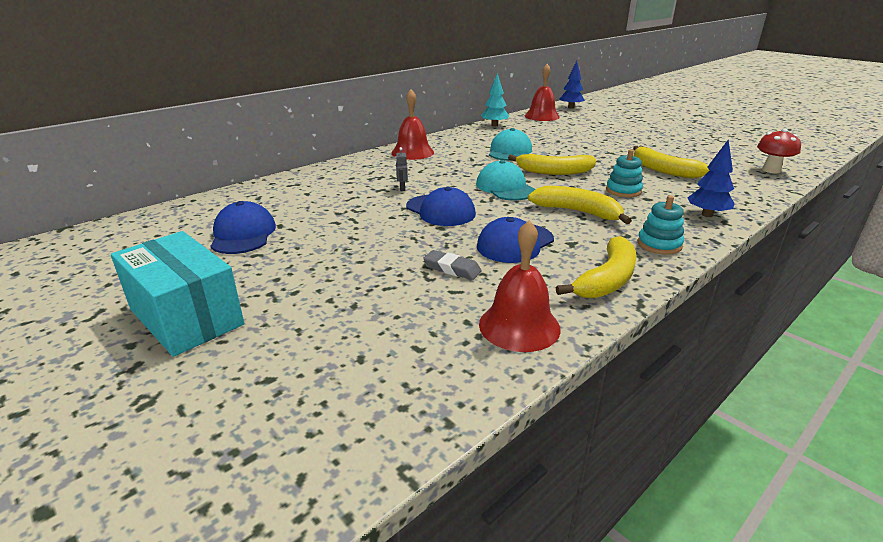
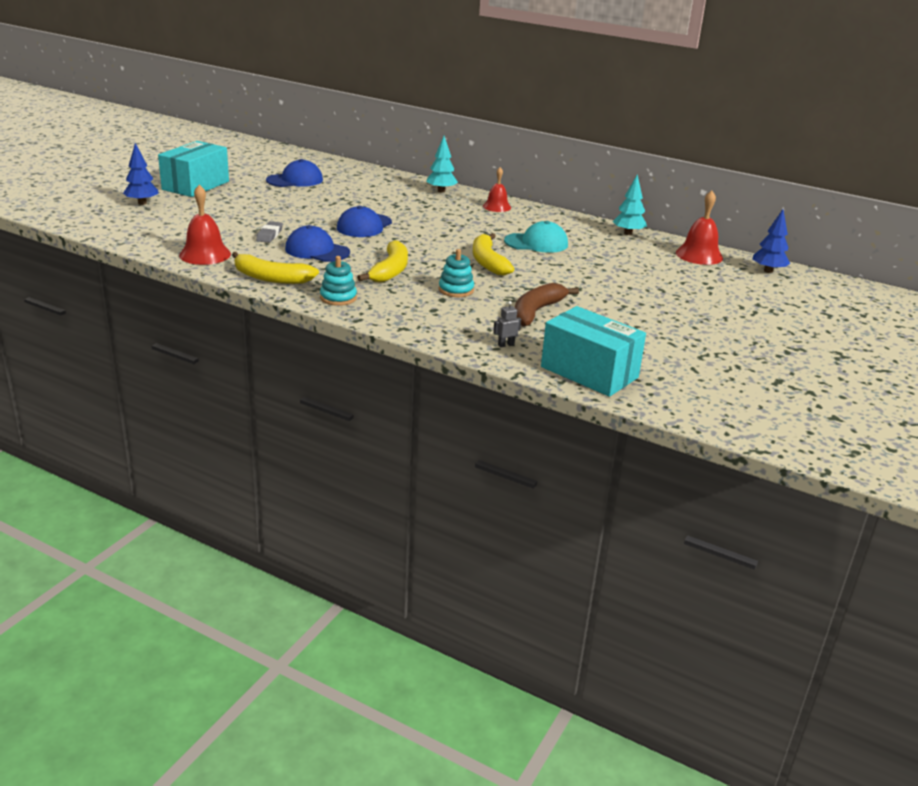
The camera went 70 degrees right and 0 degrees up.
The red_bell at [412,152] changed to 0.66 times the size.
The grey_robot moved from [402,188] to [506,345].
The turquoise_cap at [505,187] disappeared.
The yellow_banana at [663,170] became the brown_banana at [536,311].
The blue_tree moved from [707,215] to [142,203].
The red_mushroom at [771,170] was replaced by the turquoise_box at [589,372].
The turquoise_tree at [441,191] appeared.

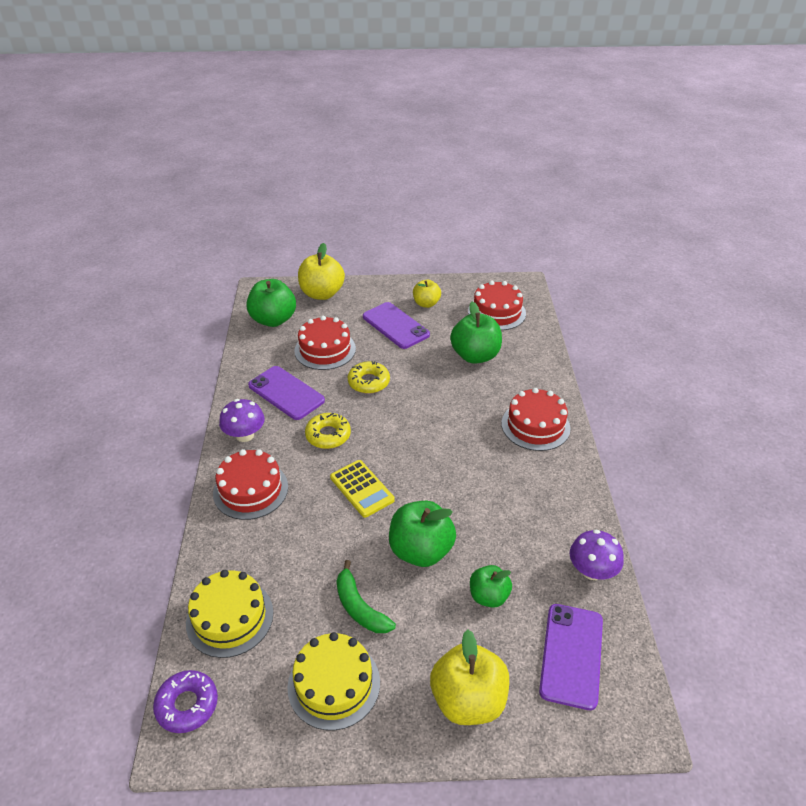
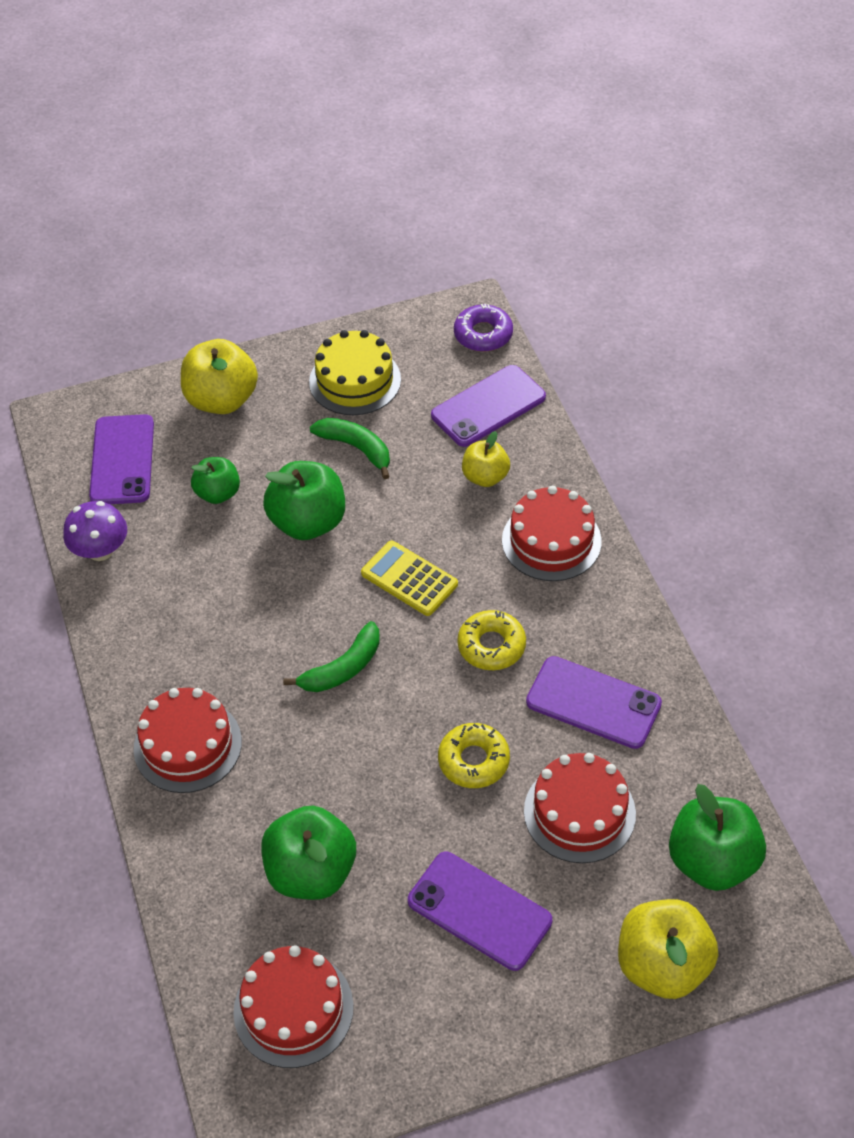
The camera went 165 degrees right and 10 degrees up.
The yellow_cake at [230,617] was replaced by the purple_phone at [488,406].
The purple_mushroom at [245,435] disappeared.
The yellow_apple moved from [426,304] to [485,477].
The green_banana at [342,668] appeared.

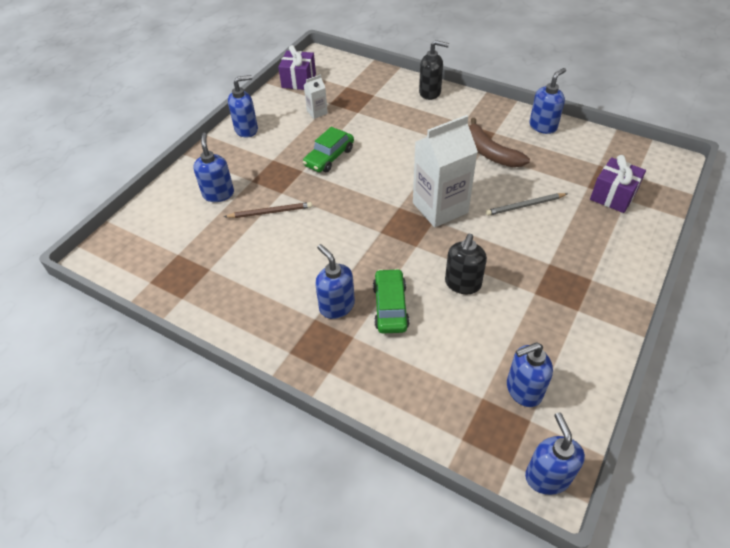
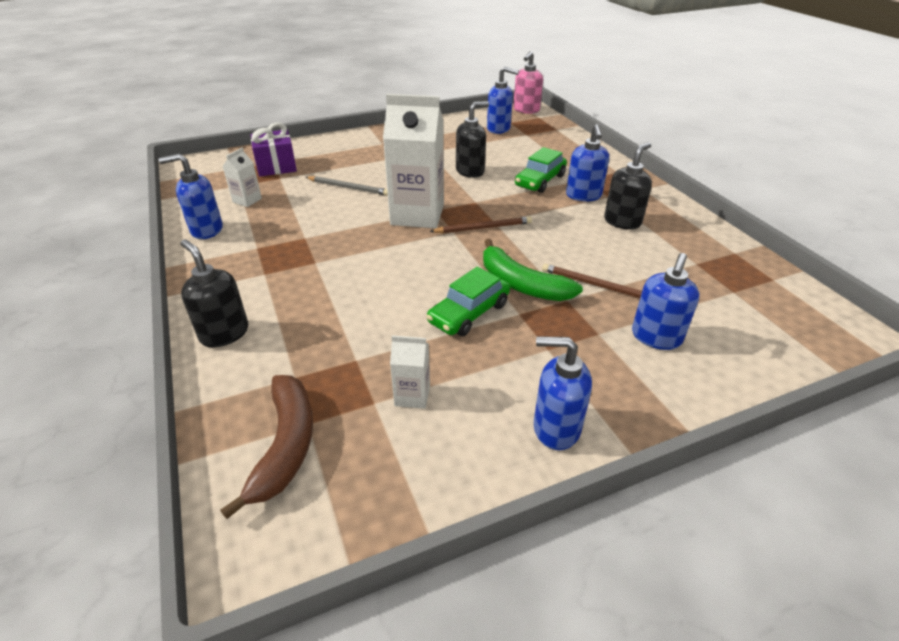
The camera went 145 degrees left and 10 degrees down.
The purple_gift at [299,81] disappeared.
The green_car at [329,157] turned 150 degrees clockwise.
The brown_banana moved from [490,153] to [286,445].
The blue_soap_dispenser at [547,476] became the pink_soap_dispenser at [526,110].
The white_carton at [247,200] appeared.
The brown_pencil at [483,228] appeared.
The green_banana at [521,284] appeared.
The black_soap_dispenser at [622,221] appeared.

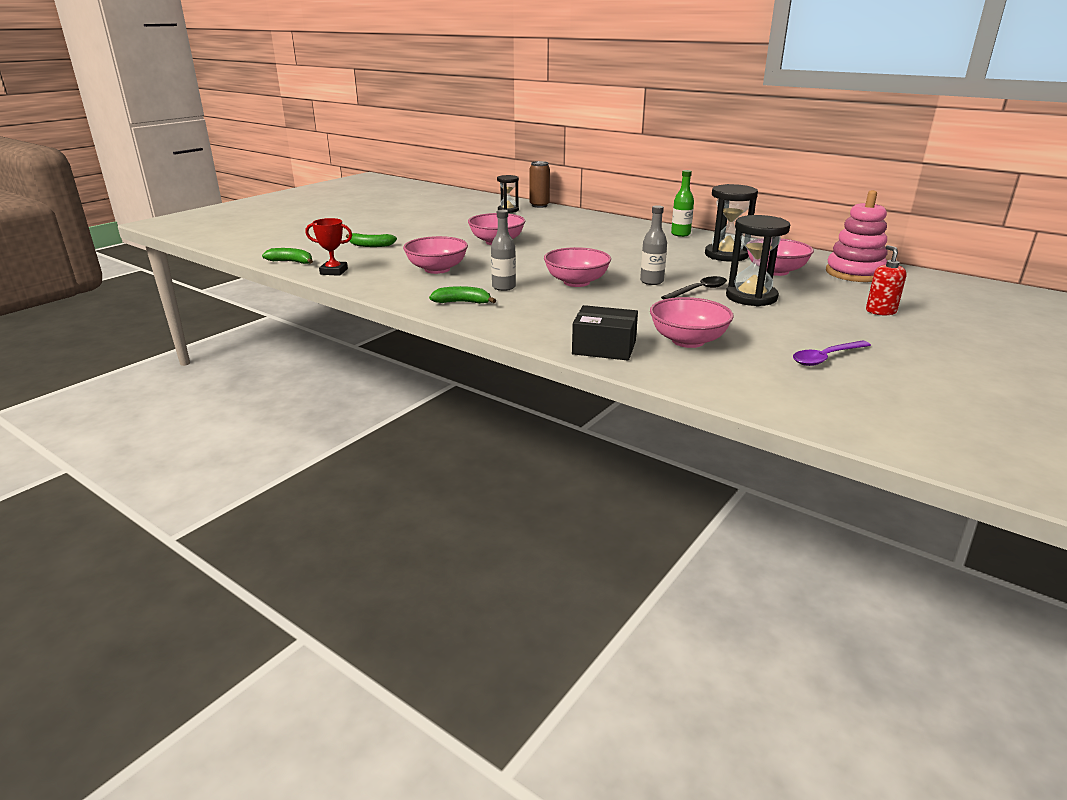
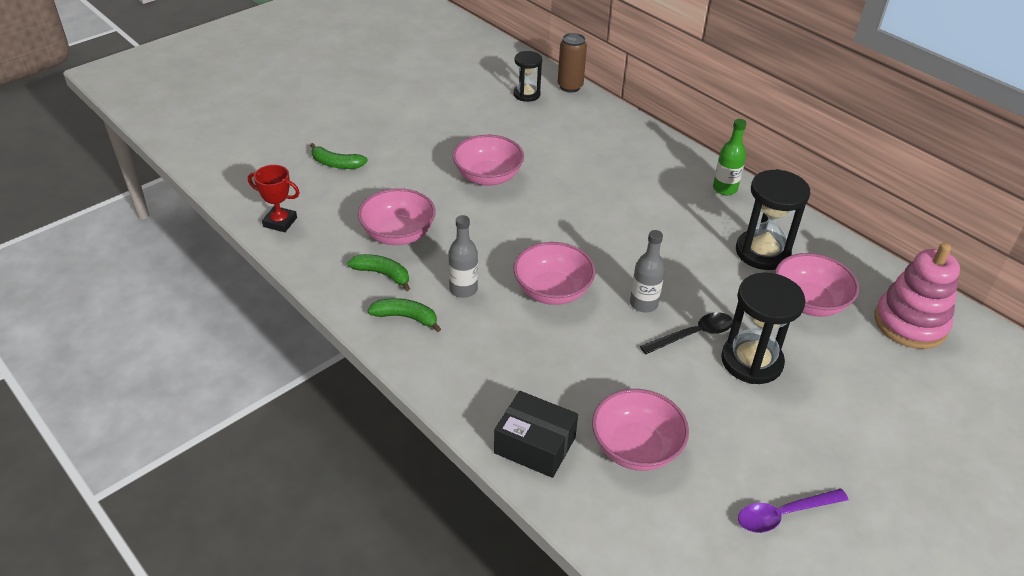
The camera went 10 degrees right and 15 degrees up.
The green_banana moved from [291,262] to [383,274].
The red_soap_dispenser at [880,311] disappeared.

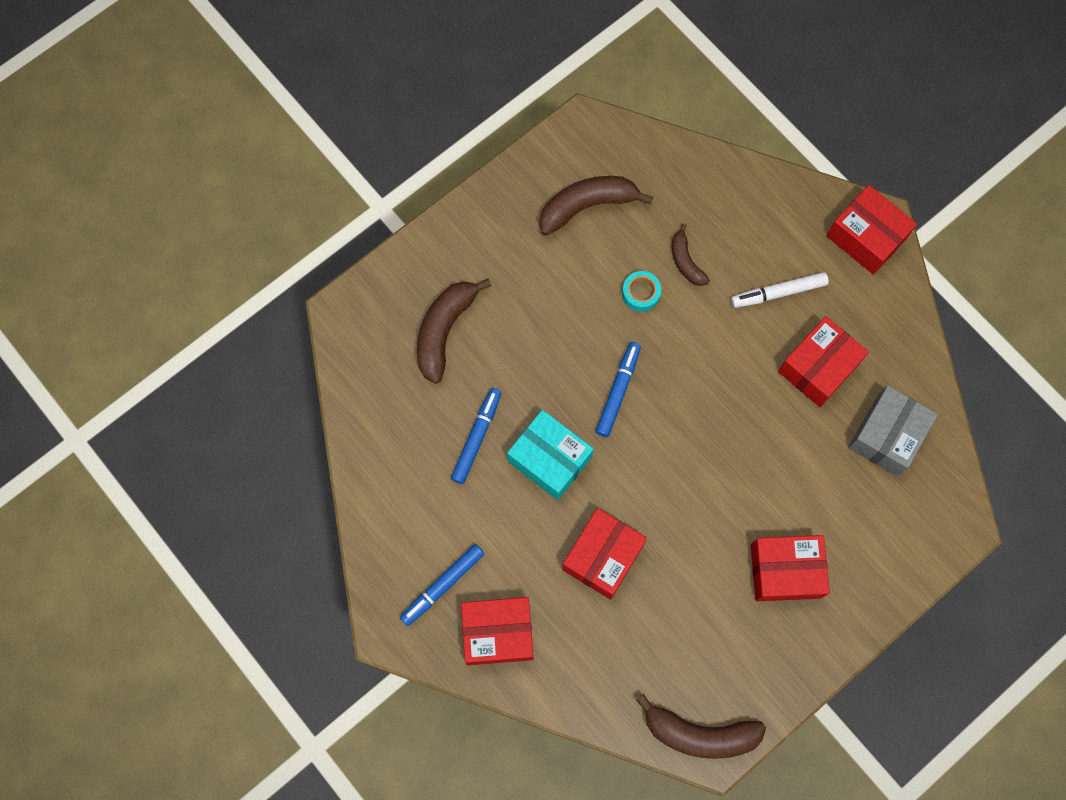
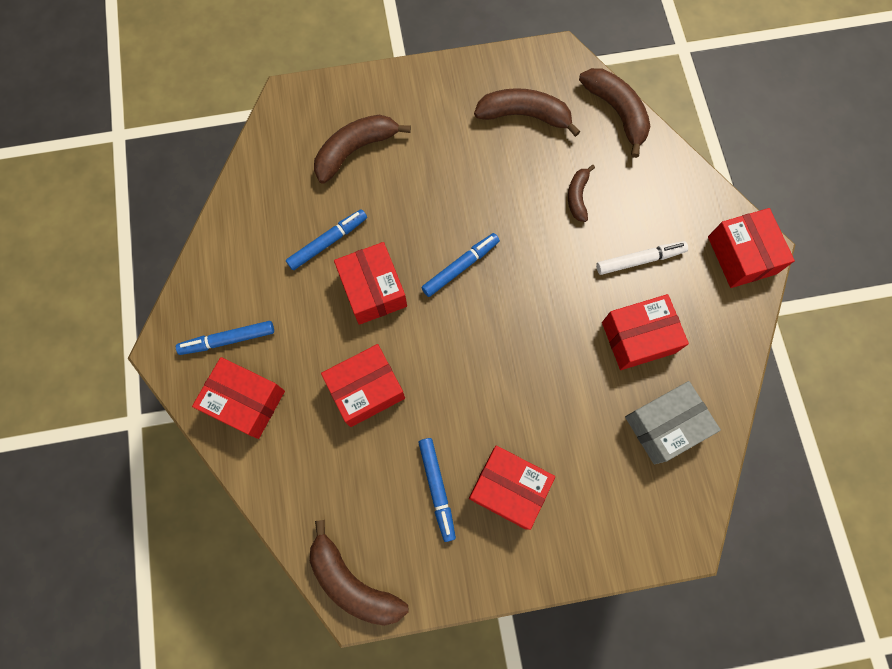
The camera went 30 degrees right and 0 degrees up.
The turquoise_box at [549,459] became the red_box at [373,290].
The turquoise_tape at [641,293] disappeared.
The white_marker at [778,292] turned 150 degrees clockwise.
The blue_marker at [437,489] appeared.
The brown_banana at [617,112] appeared.

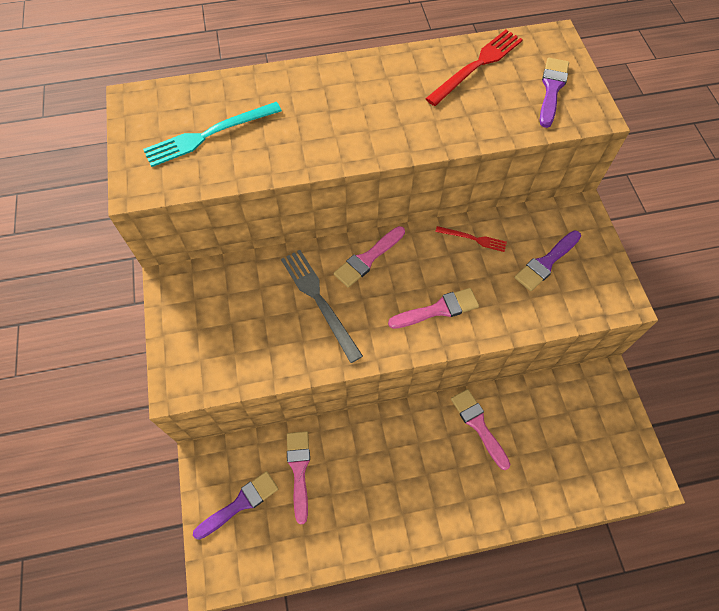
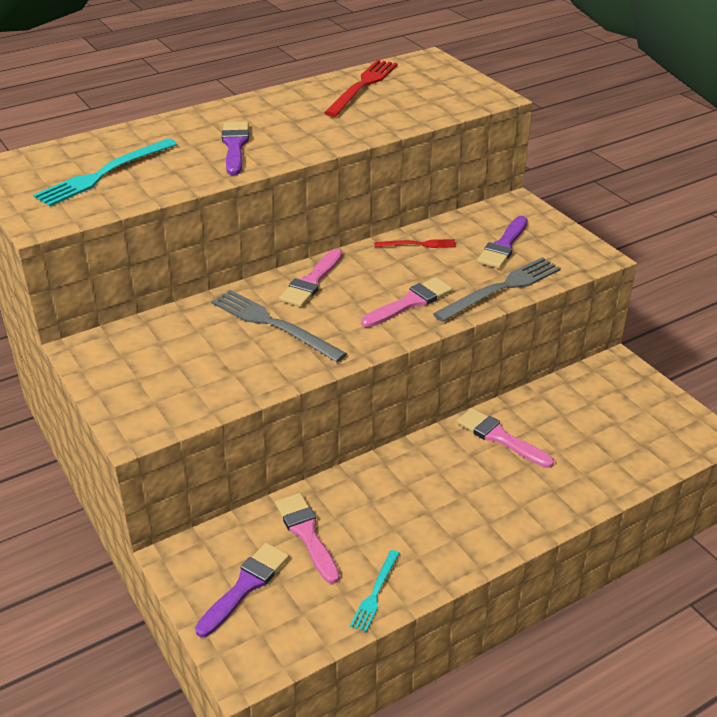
The camera went 20 degrees left and 25 degrees down.
The purple_brush moved from [552,89] to [235,146].
The turquoise_fork at [375,593] appeared.
The grey_fork at [501,288] appeared.

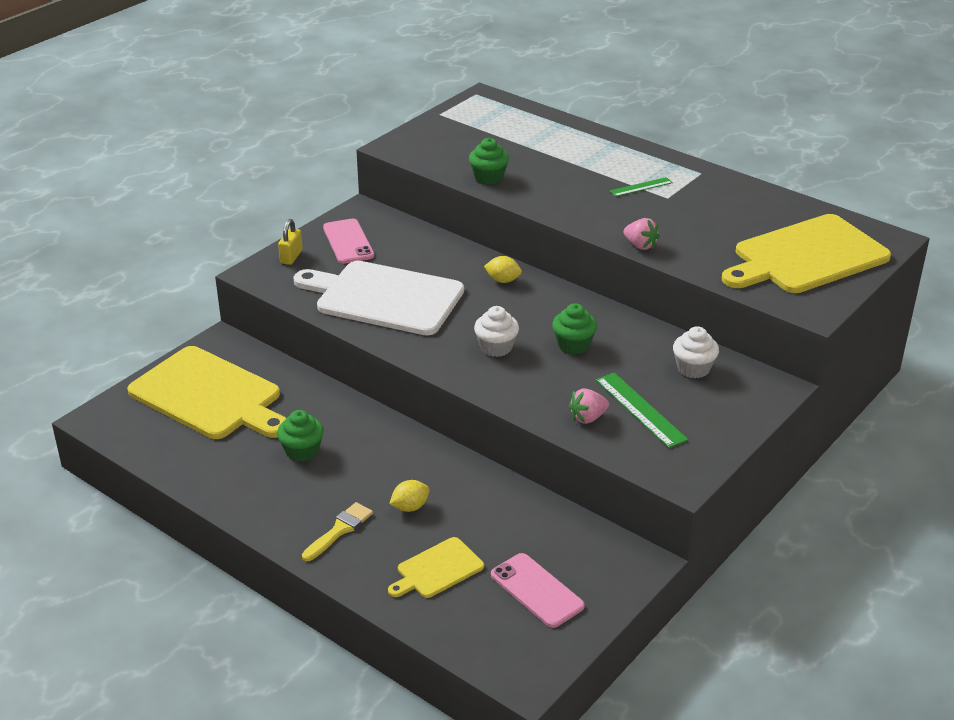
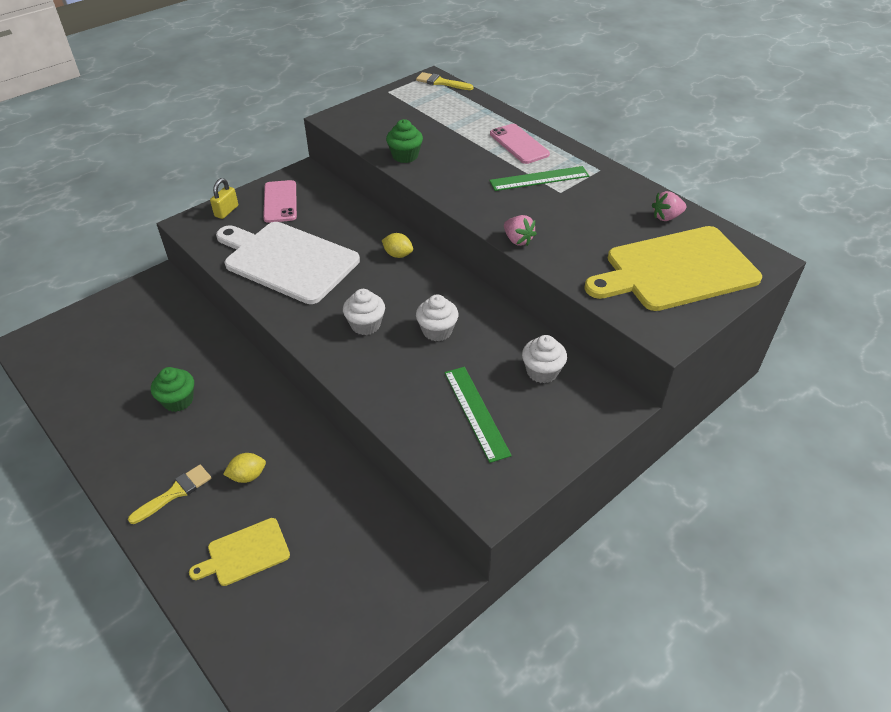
The camera went 10 degrees right and 10 degrees up.
The yellow_cutting_board at [209,396] disappeared.
The pink_phone moved from [537,590] to [519,144].
The green_cupcake at [573,345] became the white_cupcake at [437,331].
The pink_strawberry moved from [588,418] to [666,217].
The green_ruler at [641,187] changed to 1.64 times the size.
The yellow_brush at [441,82] appeared.

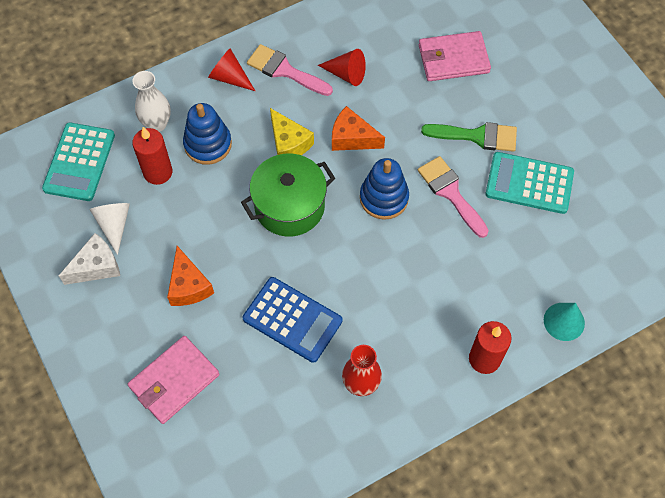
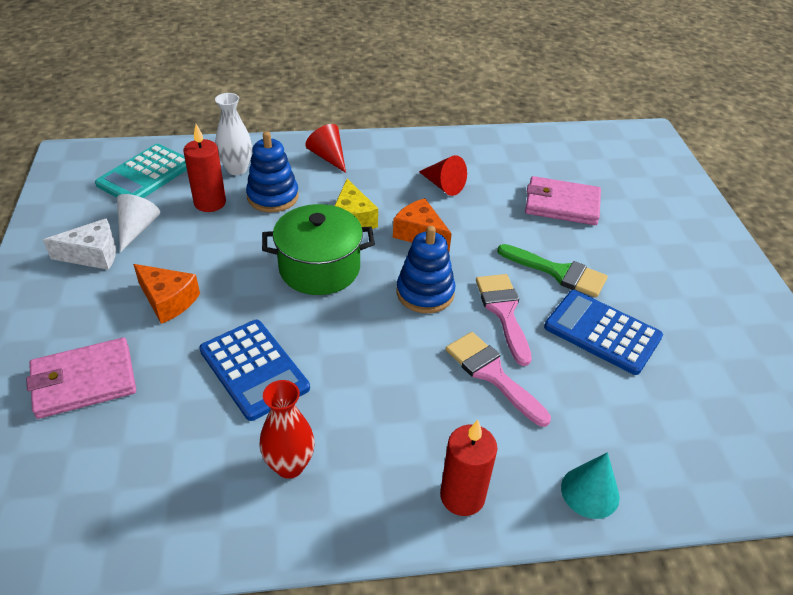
The camera went 20 degrees right and 20 degrees down.
The orange_cheese at [189,285] turned 60 degrees counterclockwise.
The pink_brush moved from [285,70] to [492,374].
The turquoise_calculator at [529,183] became the blue_calculator at [602,332].

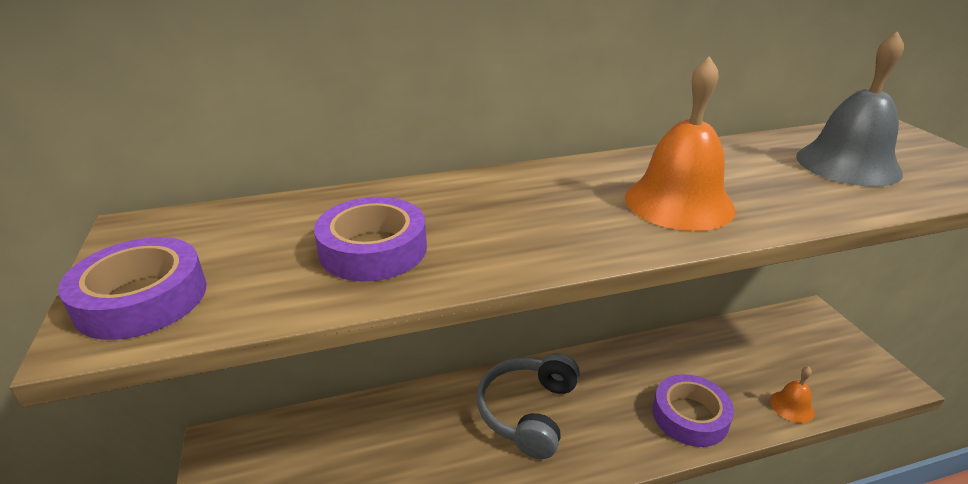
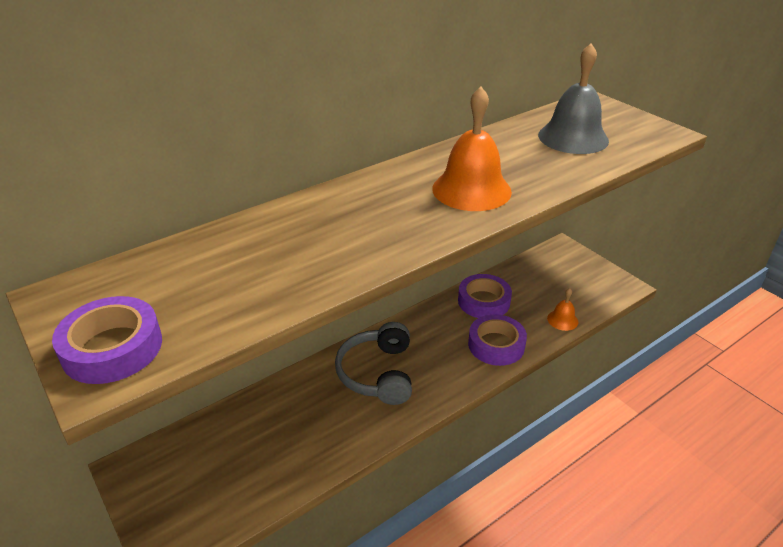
The camera went 20 degrees left and 5 degrees up.
The purple_tape moved from [373,249] to [483,301].

